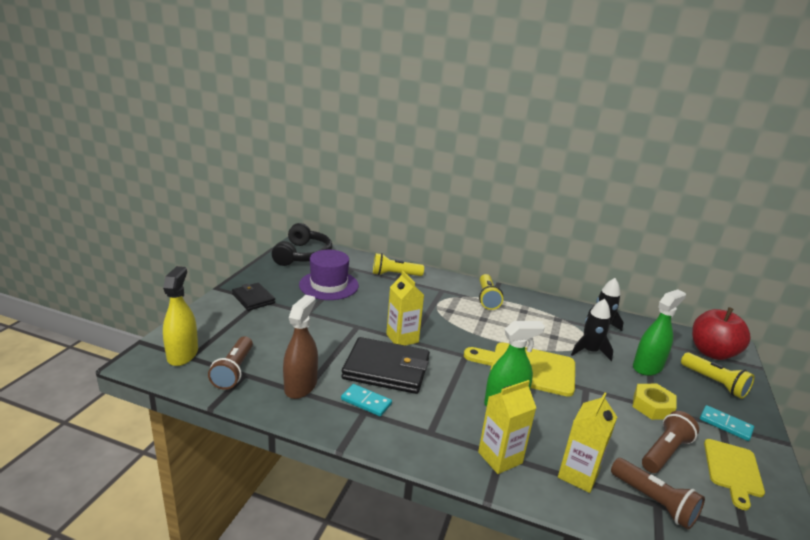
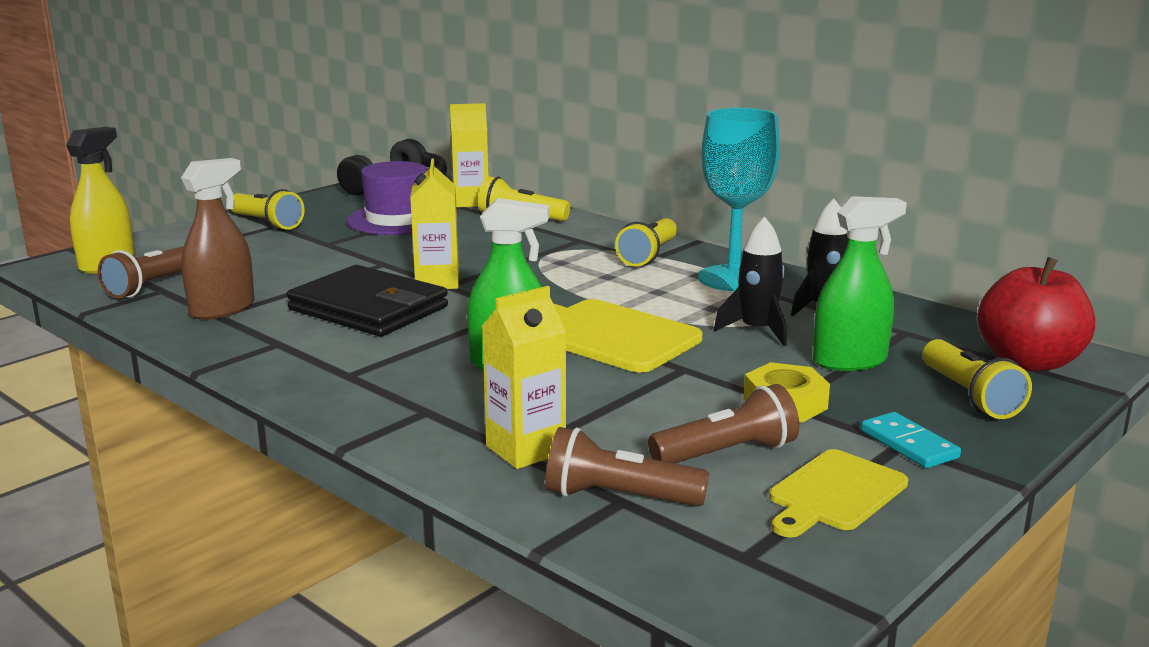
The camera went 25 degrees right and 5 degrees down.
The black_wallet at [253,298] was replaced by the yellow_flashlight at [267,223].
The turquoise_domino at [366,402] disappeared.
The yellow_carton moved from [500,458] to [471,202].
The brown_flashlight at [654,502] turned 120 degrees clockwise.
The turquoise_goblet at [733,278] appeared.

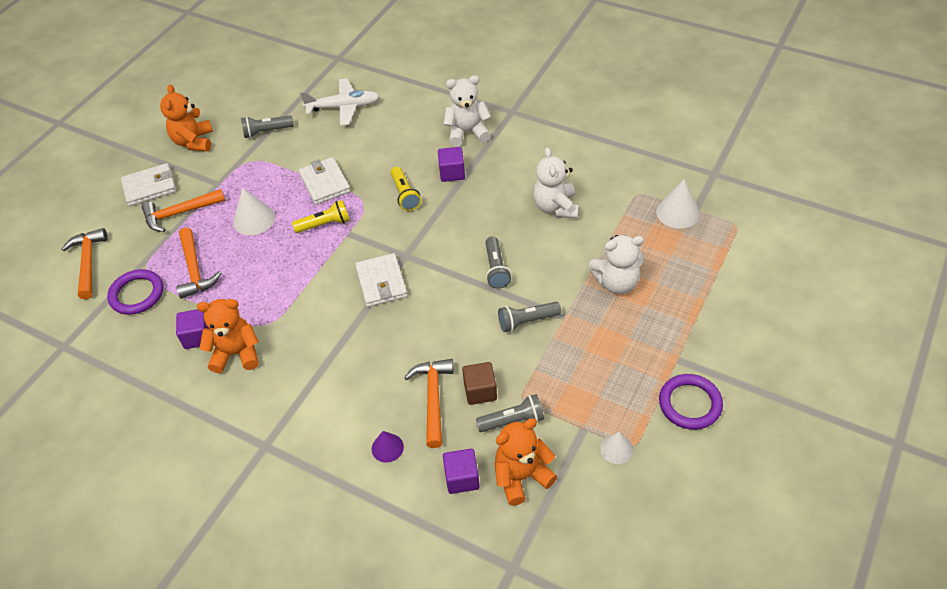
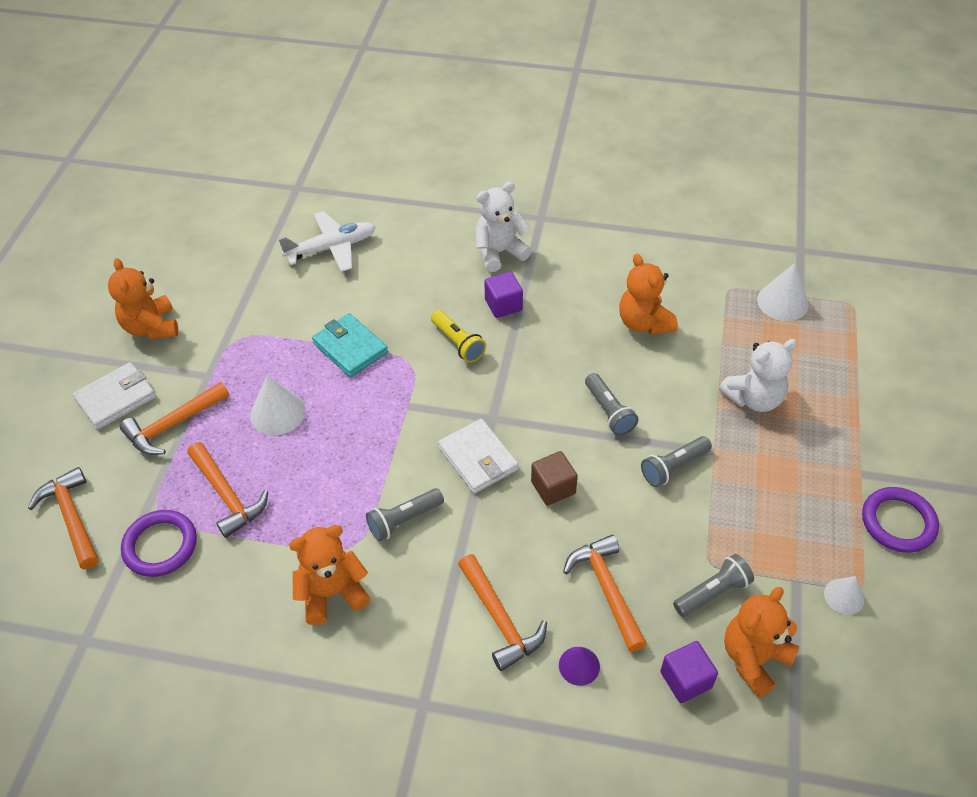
The camera went 20 degrees left and 0 degrees up.
The purple_cube at [198,336] disappeared.
The grey_flashlight moved from [266,132] to [403,520].
The yellow_flashlight at [325,224] disappeared.
The white_wallet at [325,183] became the turquoise_wallet at [350,348].
The brown_cube moved from [480,391] to [553,487].
The white_teddy_bear at [555,207] became the orange_teddy_bear at [644,323].
The orange_hammer at [500,619] appeared.

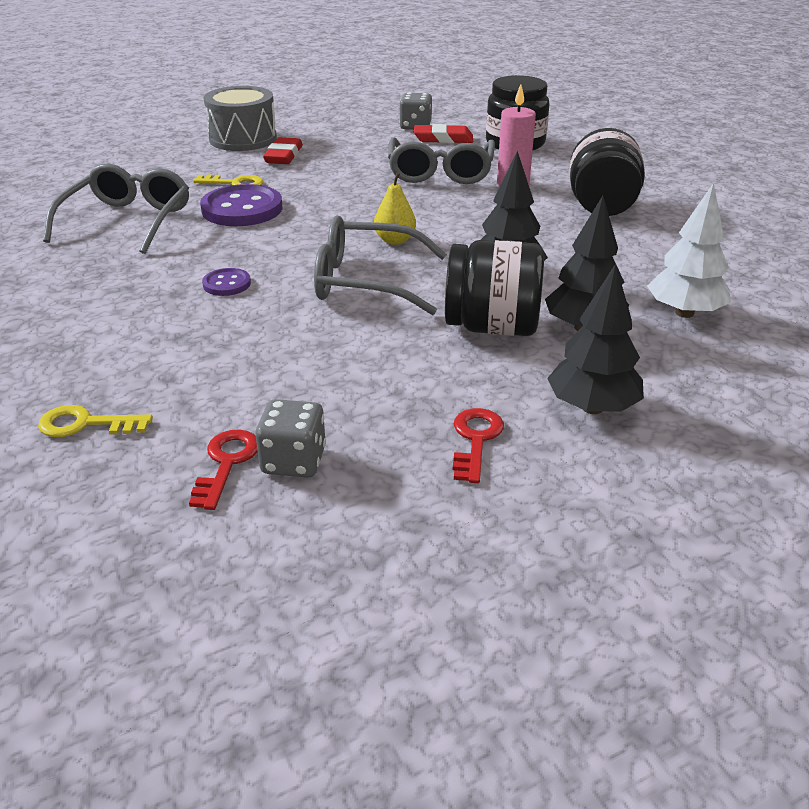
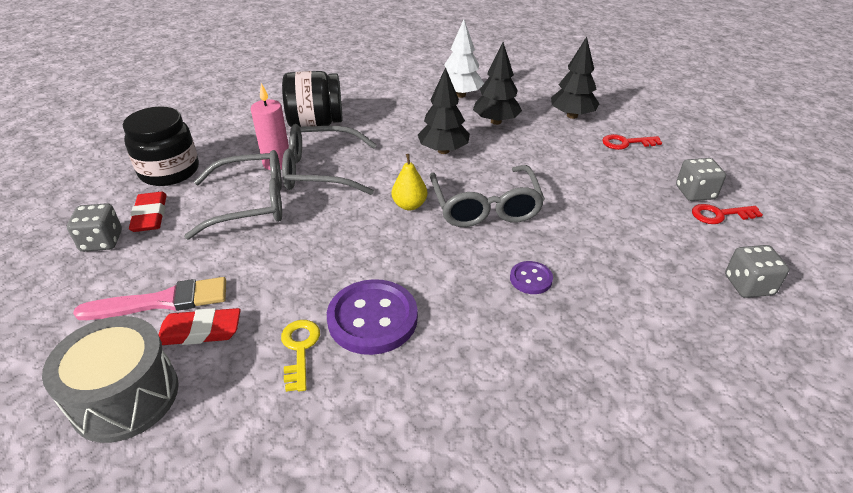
The camera went 105 degrees left and 5 degrees up.
The yellow_key at [86,424] was replaced by the grey_dice at [748,285].
The grey_glasses moved from [128,220] to [319,171].
The black_jar at [492,327] disappeared.
The pink_brush at [162,301] appeared.

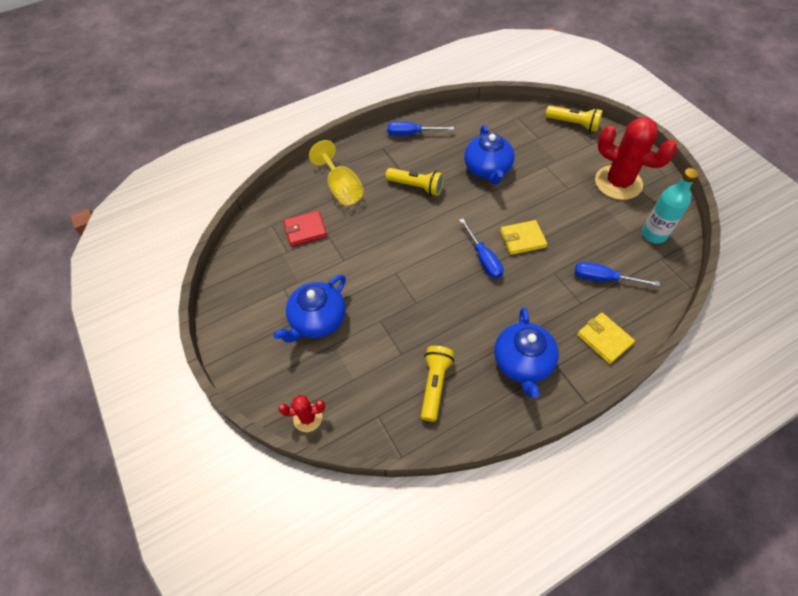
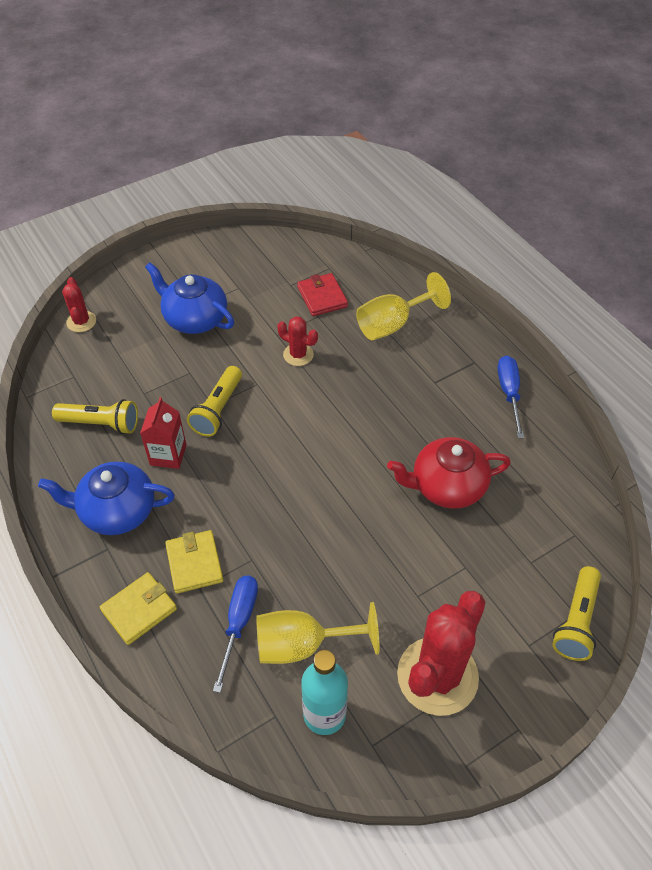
The camera went 85 degrees right and 5 degrees down.
The yellow_flashlight moved from [416,186] to [218,409].
The blue_screwdriver at [483,258] disappeared.
The blue_teapot at [487,169] became the red_teapot at [447,486].
The yellow_wallet moved from [522,239] to [194,563].
The red_carton at [168,455] appeared.
The yellow_goblet at [302,645] appeared.
The red_cactus at [298,355] appeared.

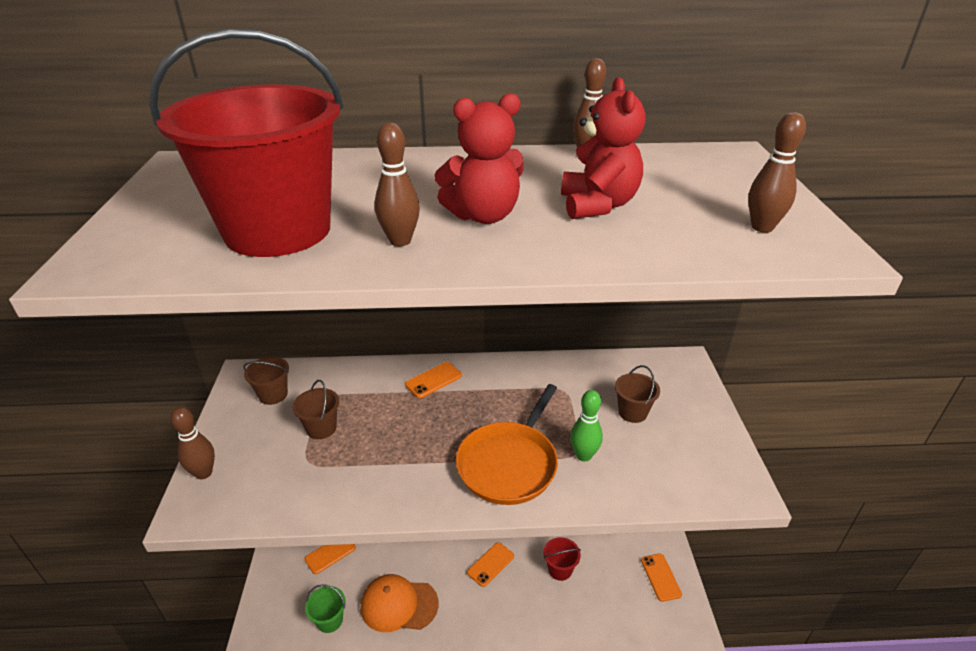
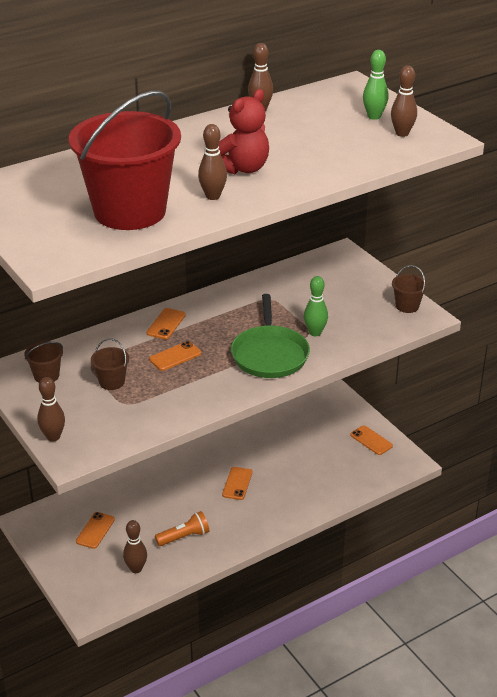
The camera went 30 degrees left and 0 degrees up.
The green_bucket at [329,620] was replaced by the brown_bowling_pin at [136,569].
The orange_cap at [399,604] was replaced by the orange_flashlight at [184,537].
The orange_pan at [509,463] became the green_pan at [269,354].
The red_bucket at [560,569] disappeared.
The red_teddy_bear at [598,205] disappeared.
The brown_bucket moved from [632,412] to [407,306].
The orange_phone at [175,356] appeared.
The green_bowling_pin at [374,116] appeared.

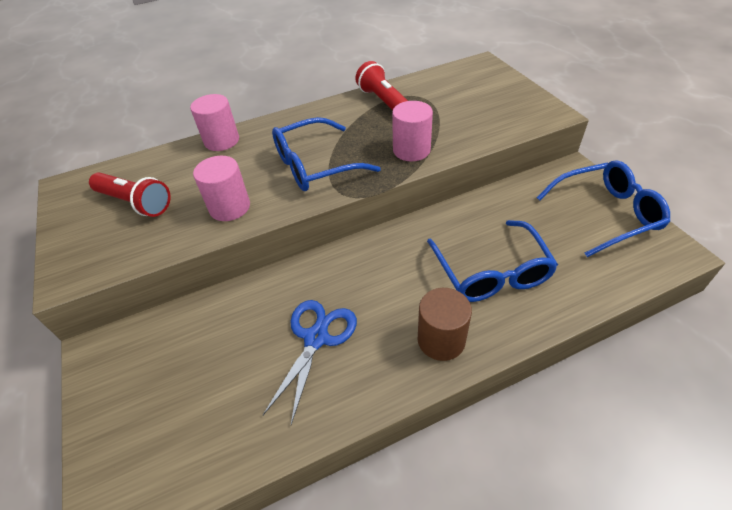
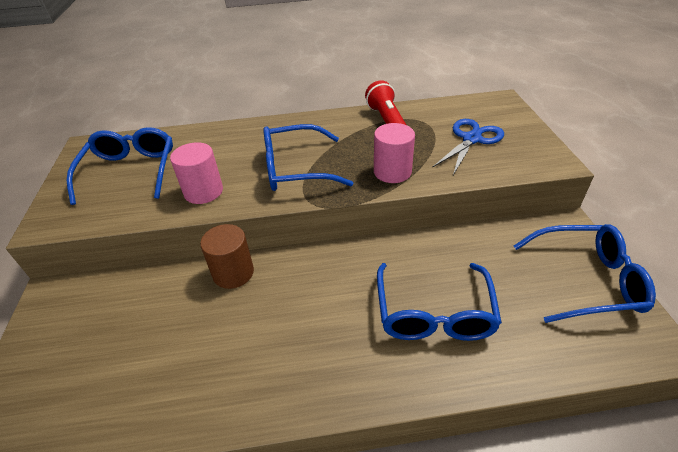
The camera went 15 degrees right and 5 degrees down.
The red_flashlight at [135,203] was replaced by the blue_glasses at [130,171].
The pink_cylinder at [222,141] disappeared.
The blue_scissors moved from [316,338] to [471,139].
The brown_cylinder moved from [441,340] to [233,273].

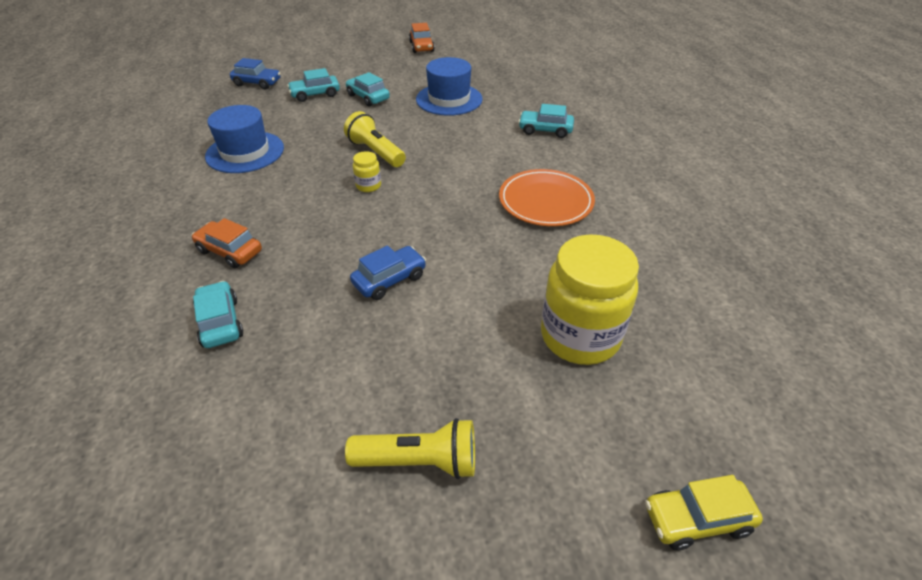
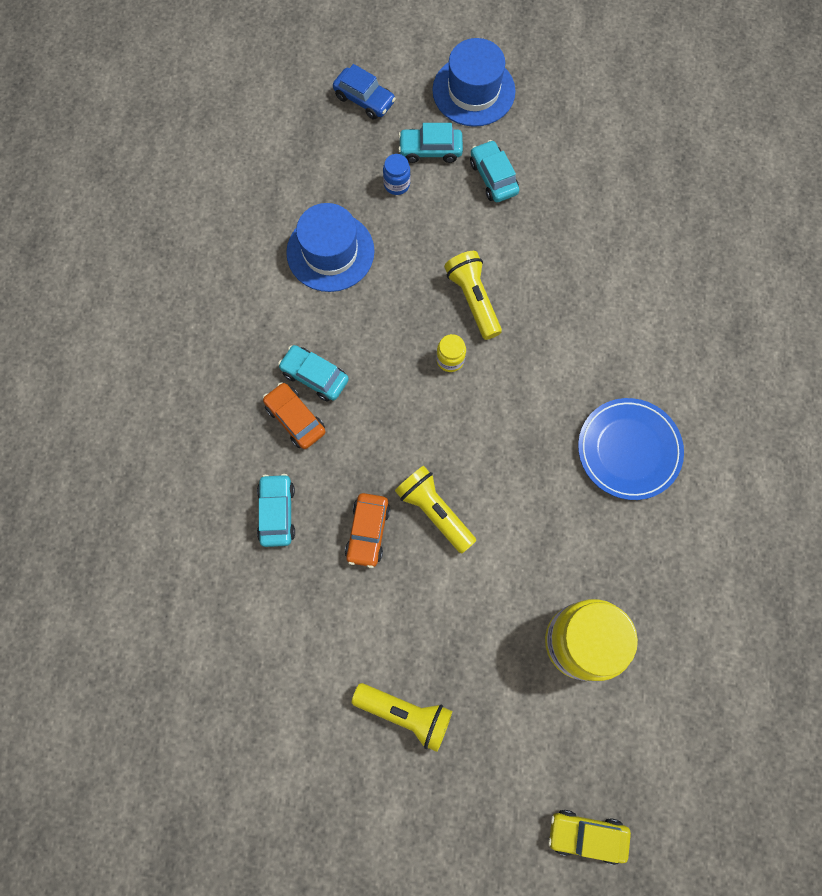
The camera went 20 degrees right and 30 degrees up.
The blue_car at [389,280] was replaced by the yellow_flashlight at [434,511].
The orange_car moved from [421,47] to [368,532].
The blue_hat moved from [449,99] to [473,91].
The orange_plate at [545,201] became the blue_plate at [629,450].
The turquoise_car moved from [545,130] to [314,376].
The blue_jar at [397,184] appeared.

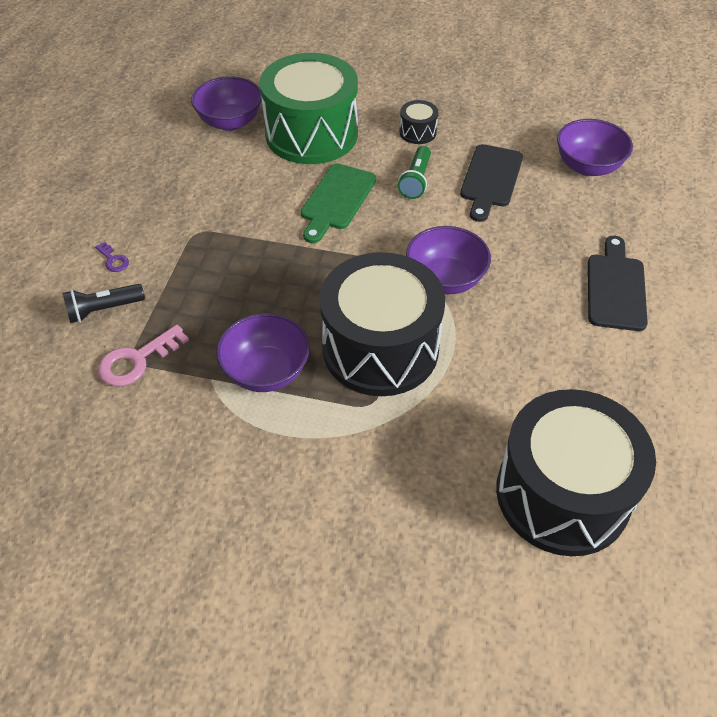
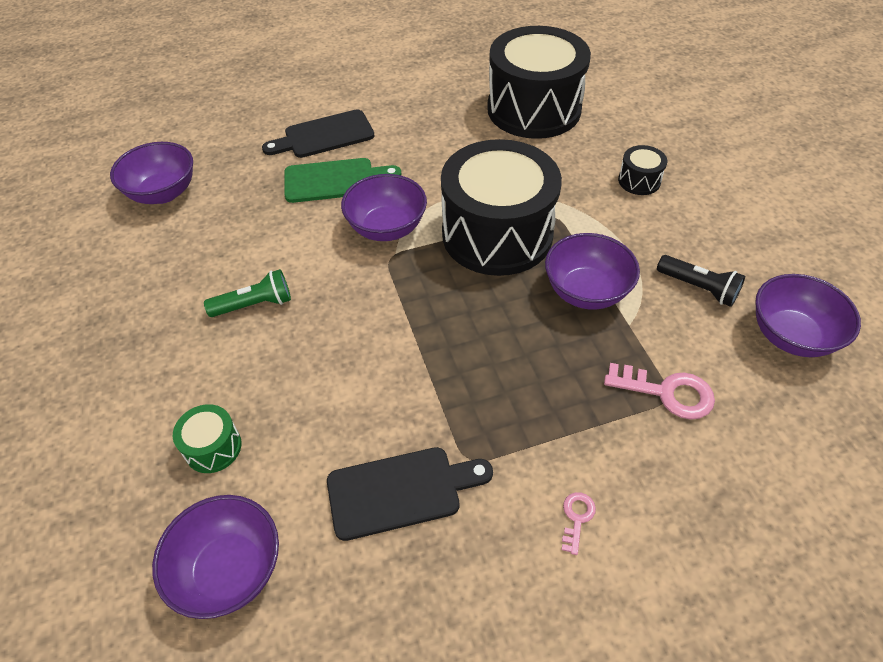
The camera went 120 degrees left and 0 degrees up.
The black_flashlight moved from [103,310] to [698,288].
The purple_key at [113,260] became the pink_key at [576,518].
The green_drum at [311,134] changed to 0.40 times the size.
The green_cutting_board moved from [336,200] to [335,180].
The black_drum moved from [417,132] to [639,181].
The black_cutting_board moved from [490,179] to [400,491].
The purple_bowl at [791,335] appeared.

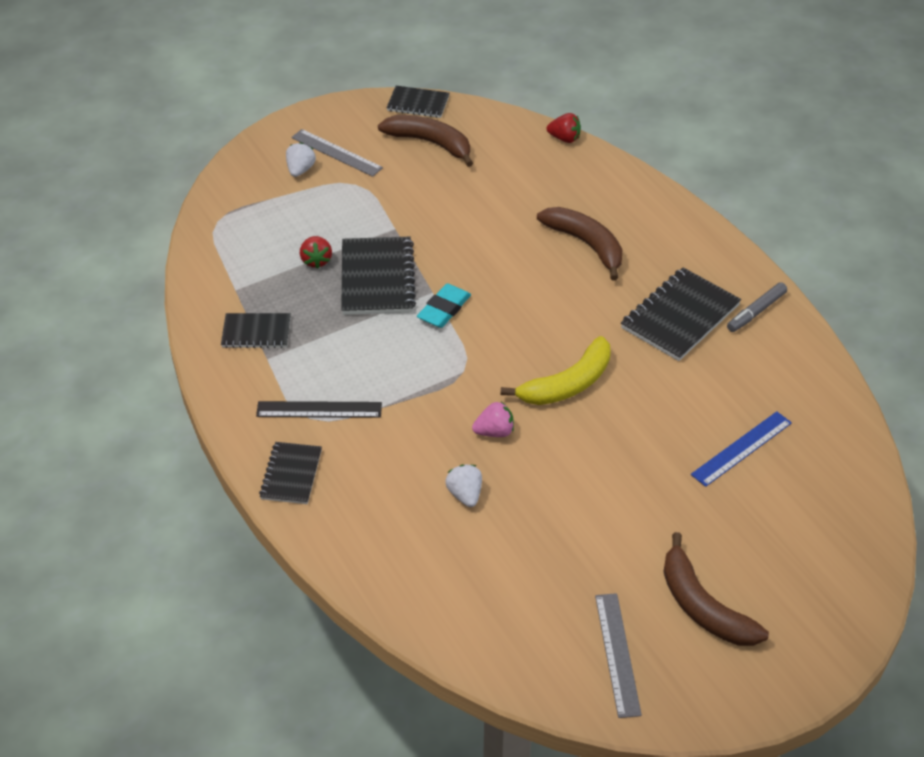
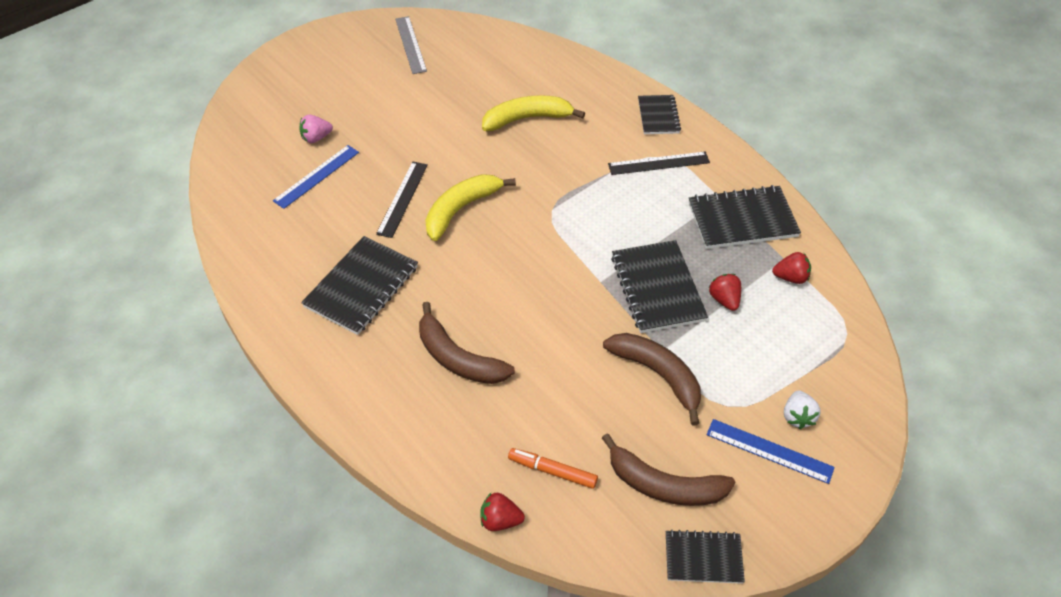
The camera went 170 degrees right and 5 degrees up.
The black_notebook at [256,332] changed to 1.64 times the size.
The grey_ruler at [336,153] became the blue_ruler at [769,451].
The turquoise_eraser at [444,309] disappeared.
The white_strawberry at [465,494] was replaced by the yellow_banana at [527,119].
The pink_strawberry moved from [494,432] to [316,138].
The brown_banana moved from [703,606] to [658,375].
The grey_marker at [756,312] disappeared.
The black_ruler at [402,199] appeared.
The orange_marker at [552,471] appeared.
The red_strawberry at [790,277] appeared.

